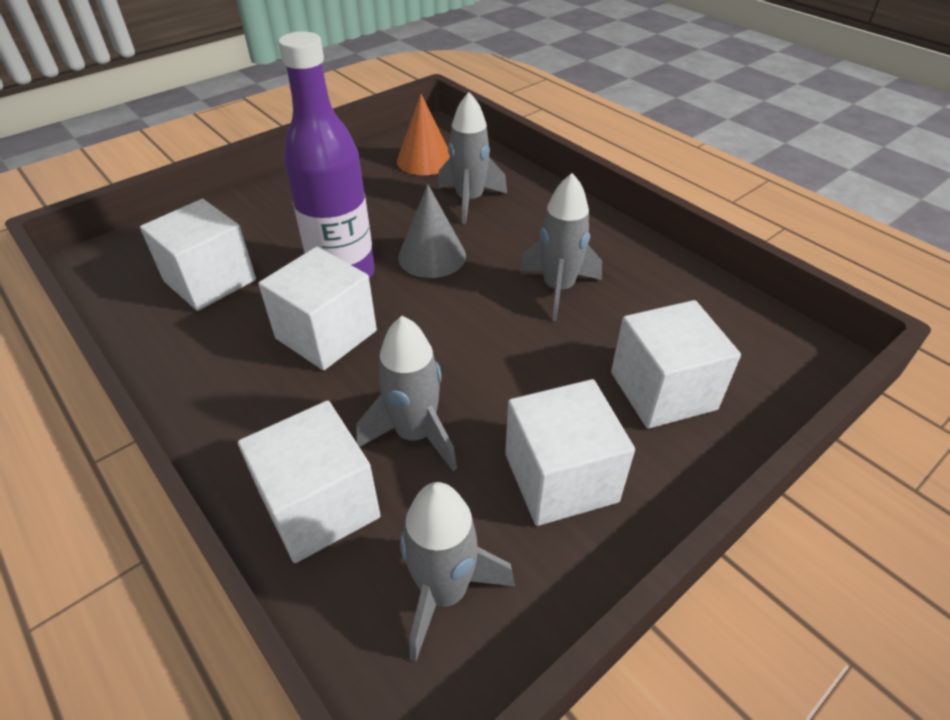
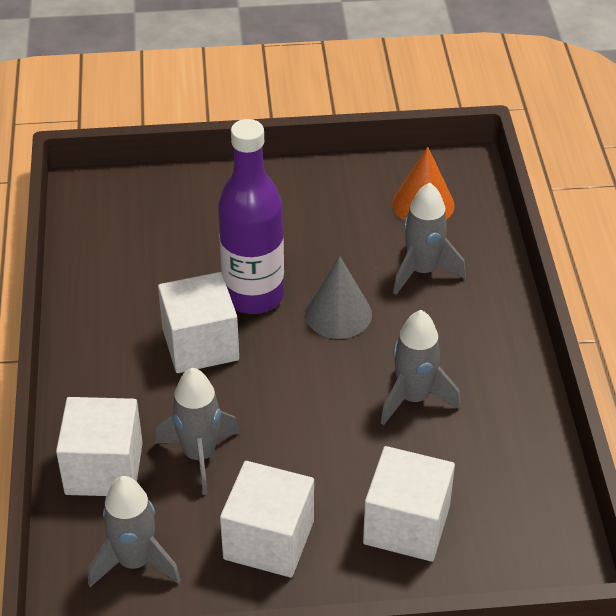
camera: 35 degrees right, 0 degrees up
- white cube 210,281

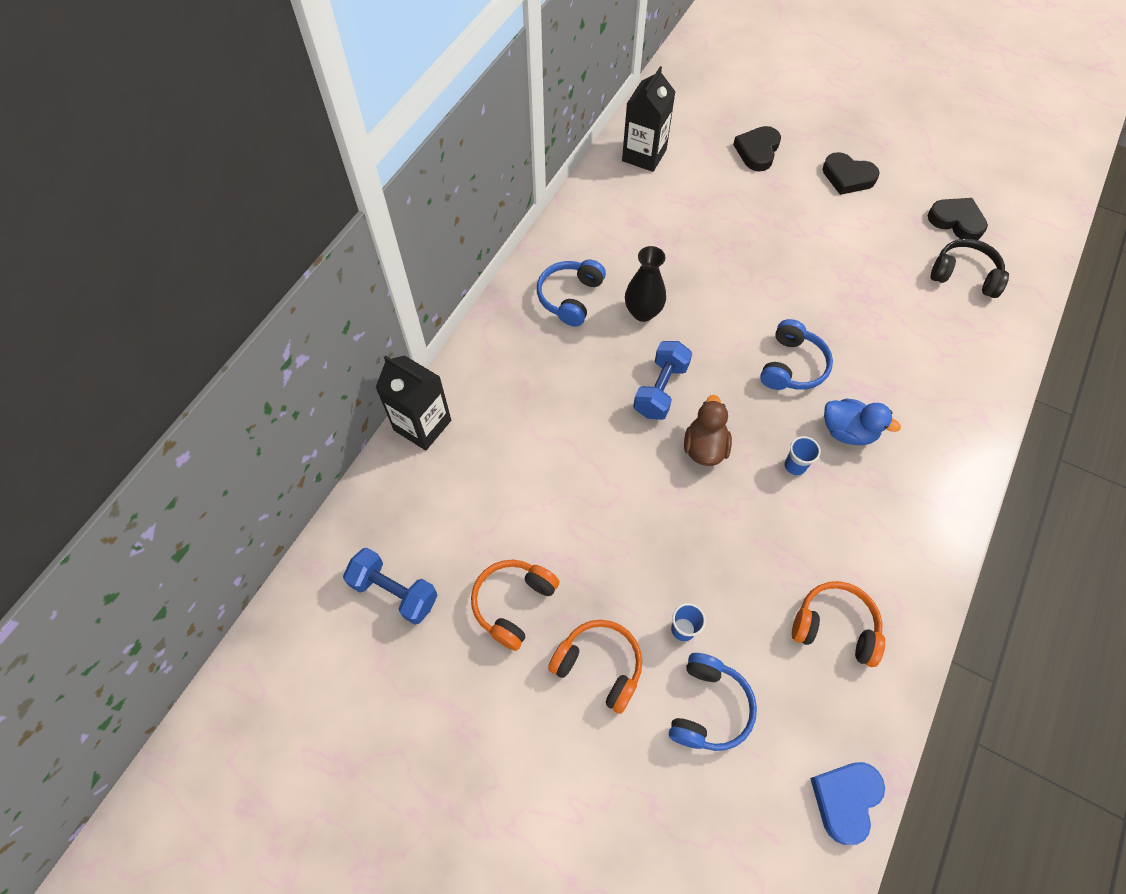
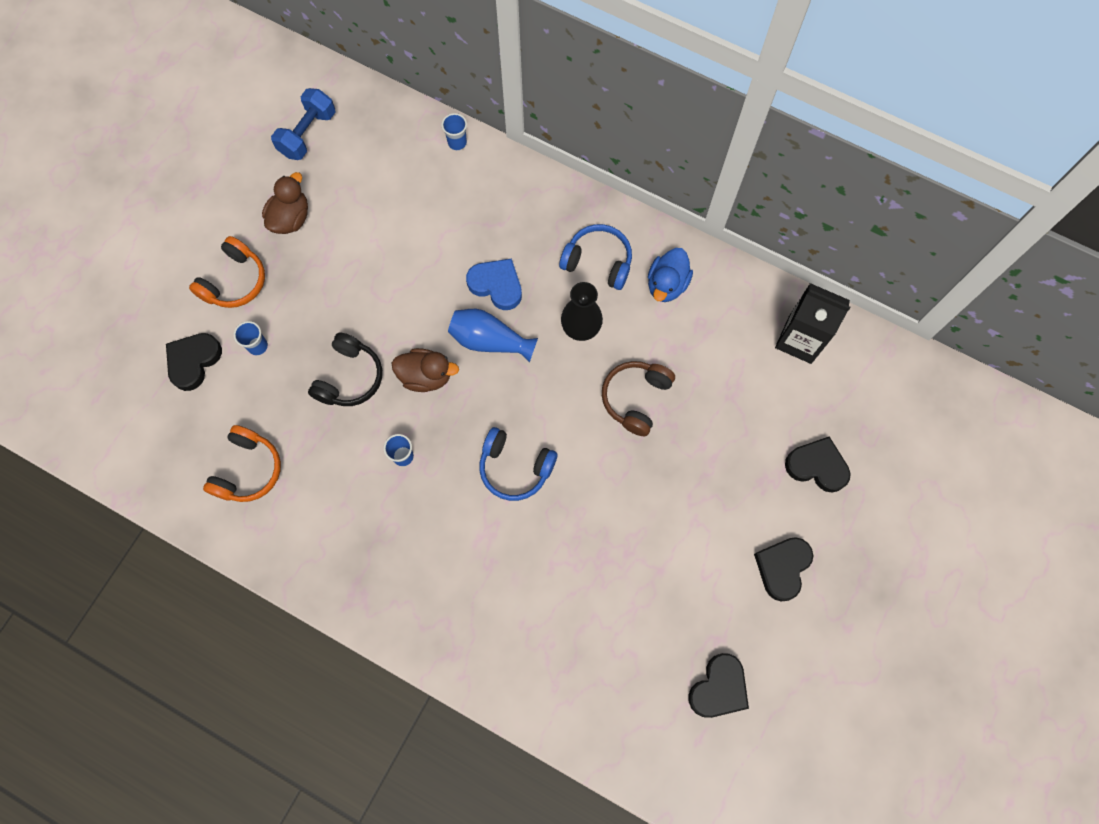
camera: 90 degrees right, 10 degrees up
~ black carton 422,425 to blue cup 457,142
~ orange headphones 513,603 to brown duck 291,218
~ blue dumbbell 660,389 to blue vase 489,341
~ blue headphones 708,707 to black heart 193,361
~ blue heart 845,799 to 496,285
~ blue duck 847,431 to 666,284
~ black headphones 964,275 to 349,377
+ brown headphones 635,398

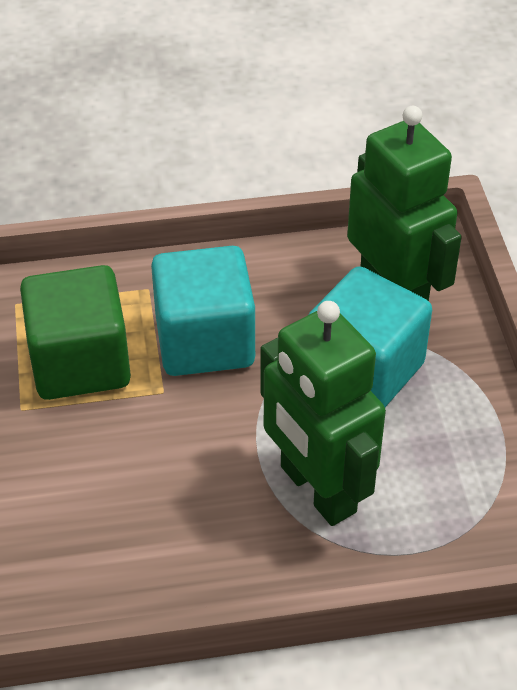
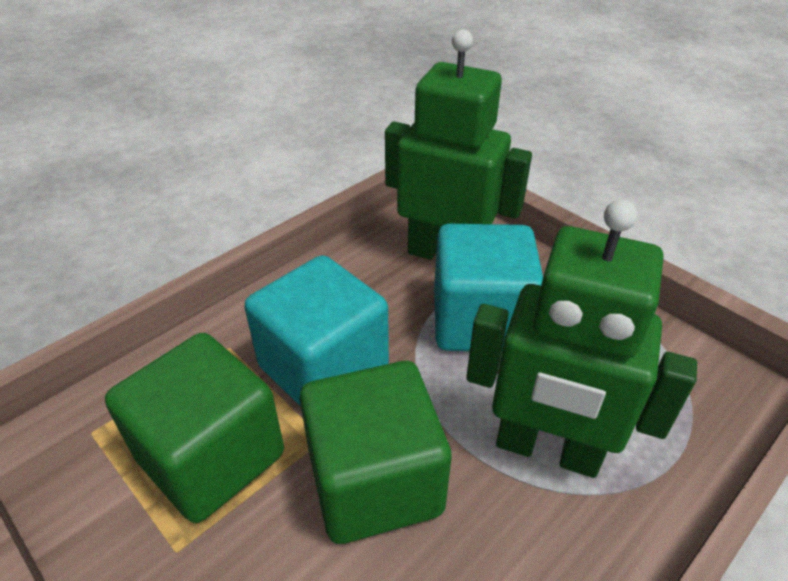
camera: 35 degrees left, 5 degrees down
+ green cube 375,482

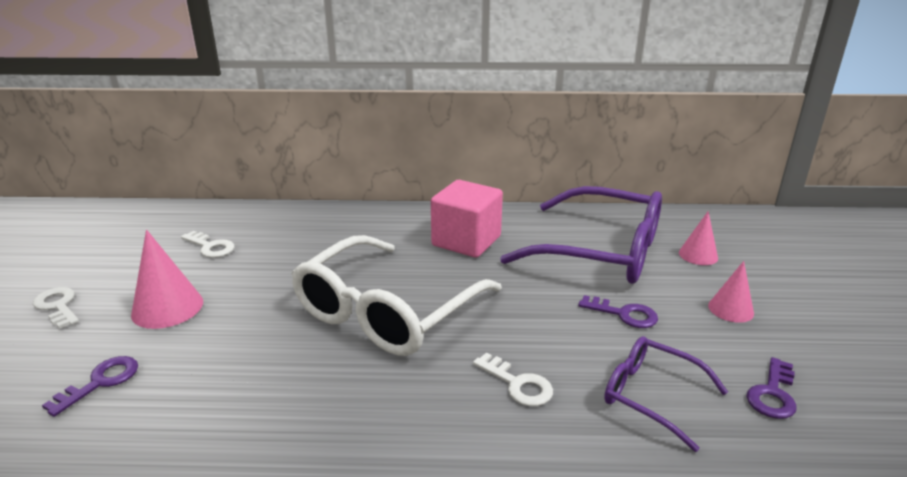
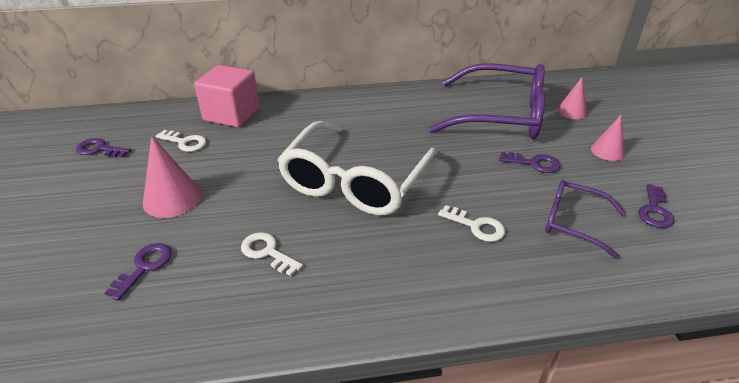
camera: 10 degrees left, 10 degrees up
~ white key 58,306 to 267,252
~ pink cube 466,241 to 232,114
+ purple key 99,149

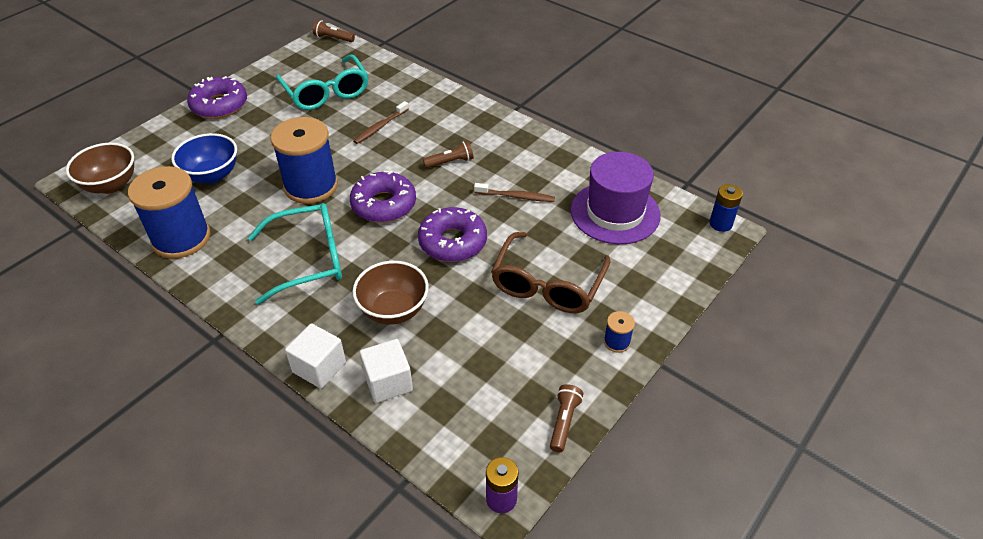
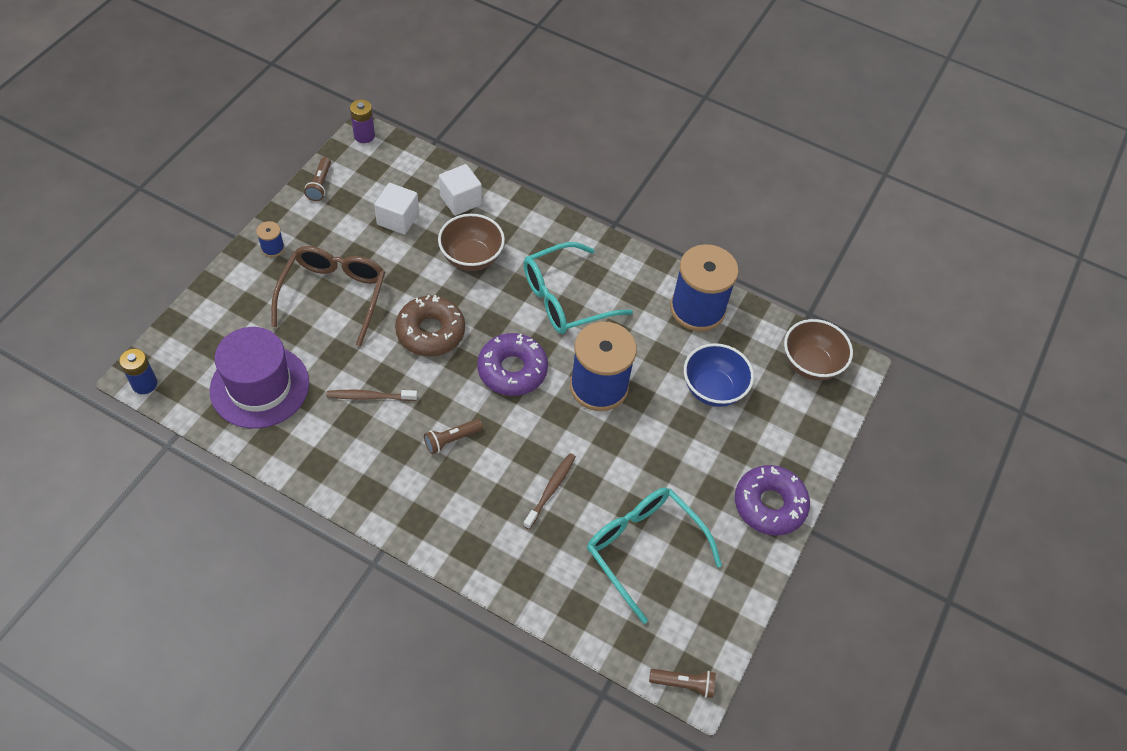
camera: 165 degrees right, 10 degrees up
~ white cube 319,367 to 398,219
~ purple donut 452,242 to brown donut 430,332

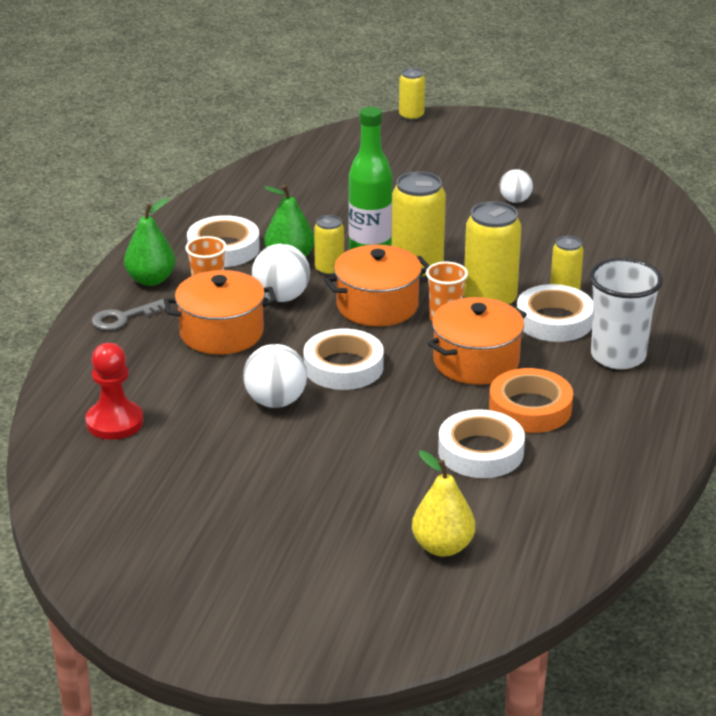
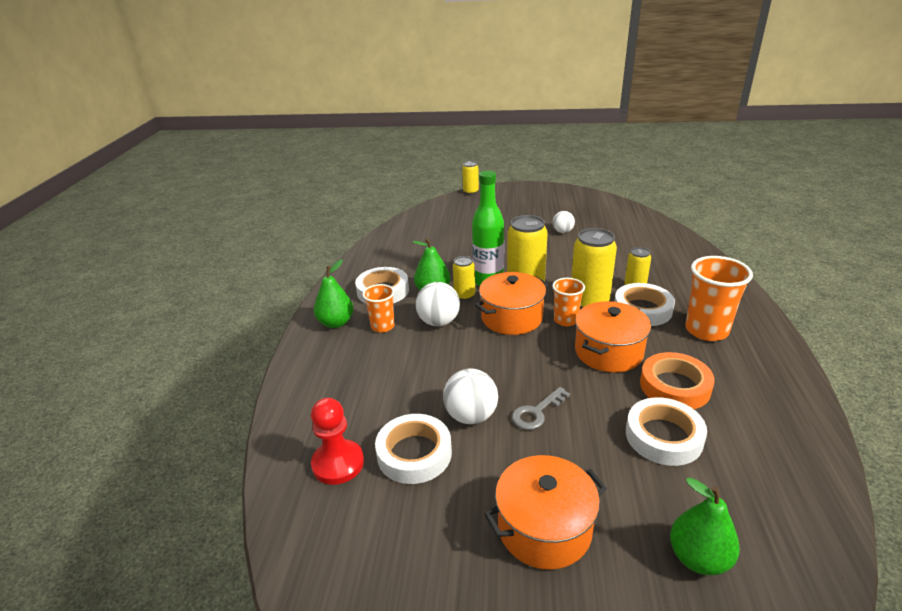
camera: 10 degrees left, 0 degrees up
~ grey key 123,318 to 536,412
~ orange pot 221,333 to 544,528
~ white tape 343,367 to 414,453
~ yellow pear 442,547 to green pear 698,558
~ white cup 618,356 to orange cup 706,330

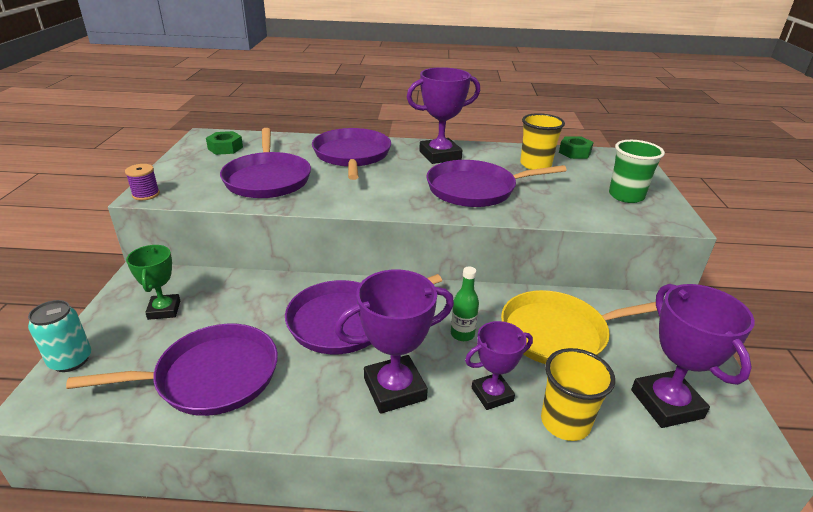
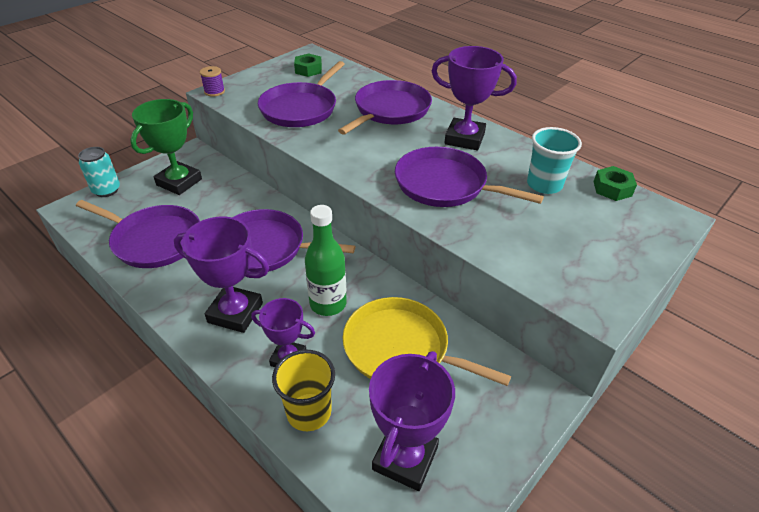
camera: 40 degrees right, 10 degrees up
~ green trophy 164,310 = 179,182 x1.59
~ green bottle 462,334 = 328,304 x1.64
~ yellow cup 535,165 to turquoise cup 544,184
- green cup 626,196

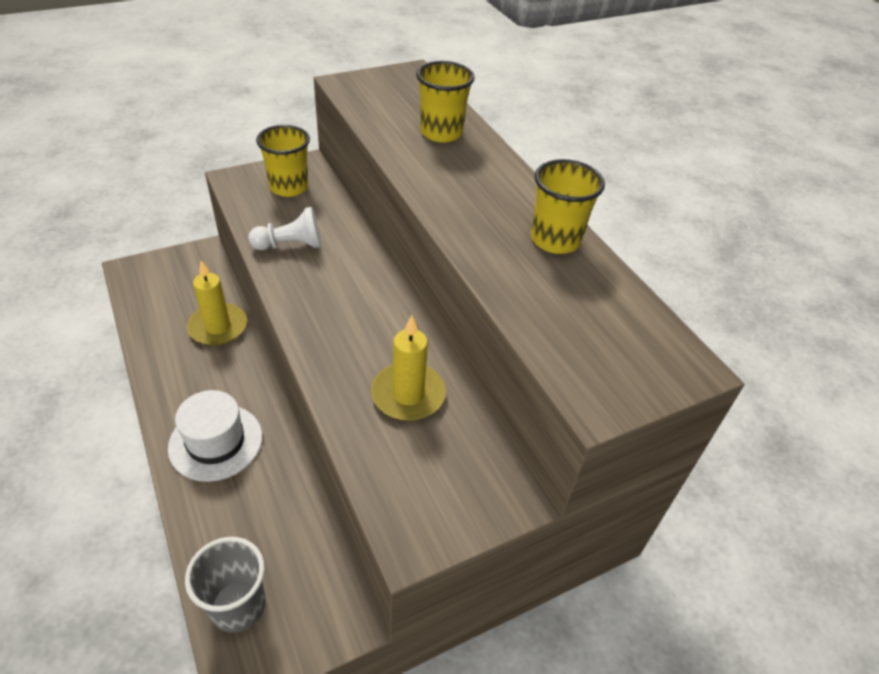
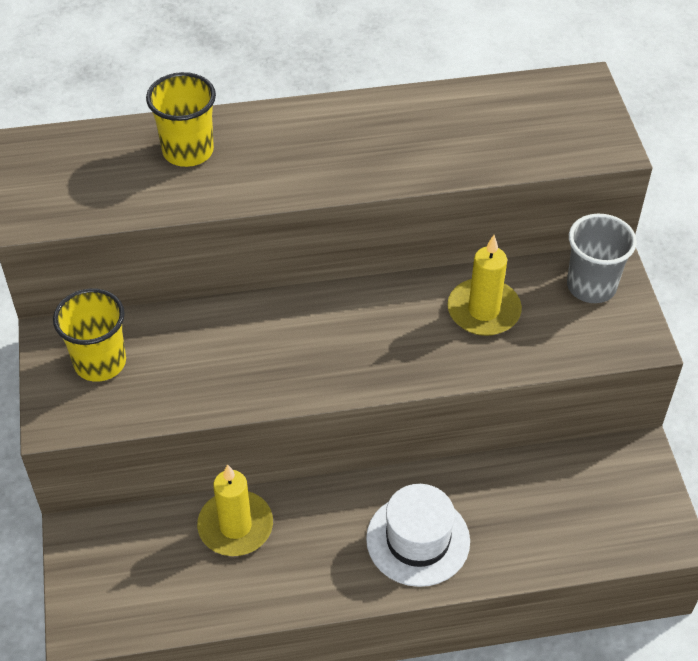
camera: 70 degrees left, 5 degrees up
~ grey cup 238,605 to 591,286
- white pawn 290,245
- yellow cup 555,240

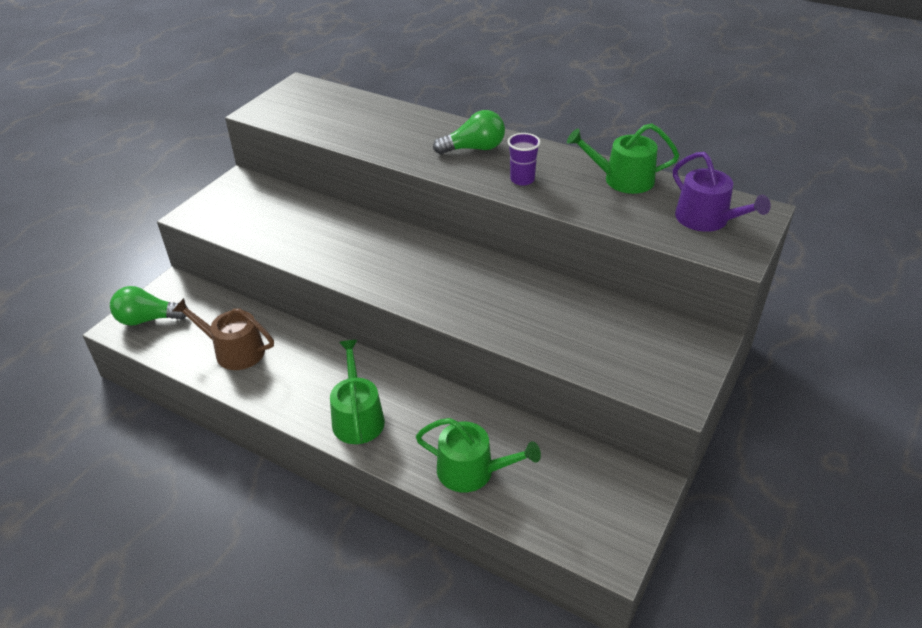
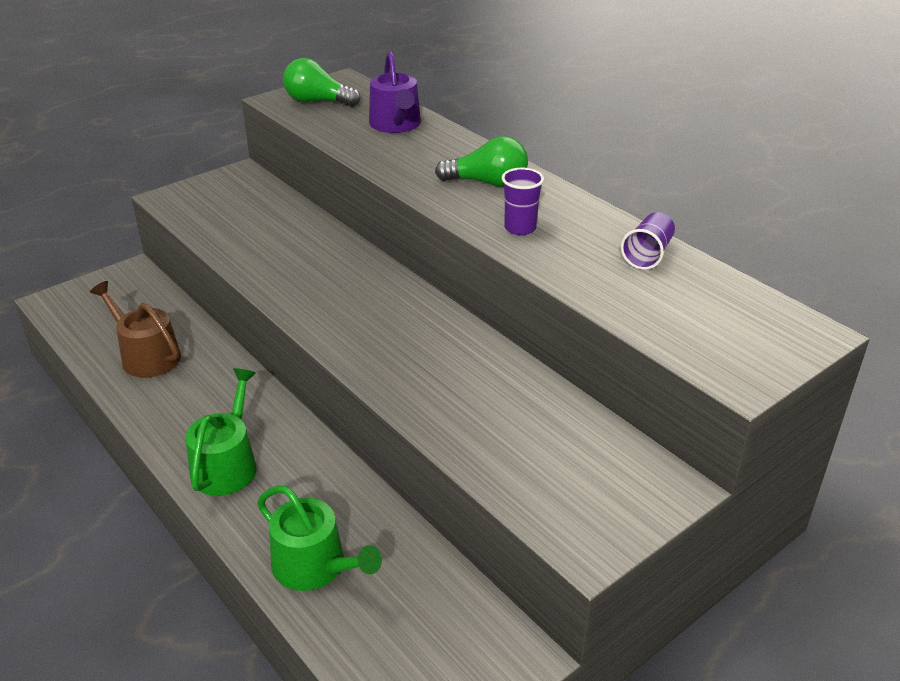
camera: 20 degrees right, 5 degrees down
~ green light bulb 148,319 to 317,101
~ green watering can 622,179 to purple cup 647,254
~ purple watering can 707,219 to 396,125

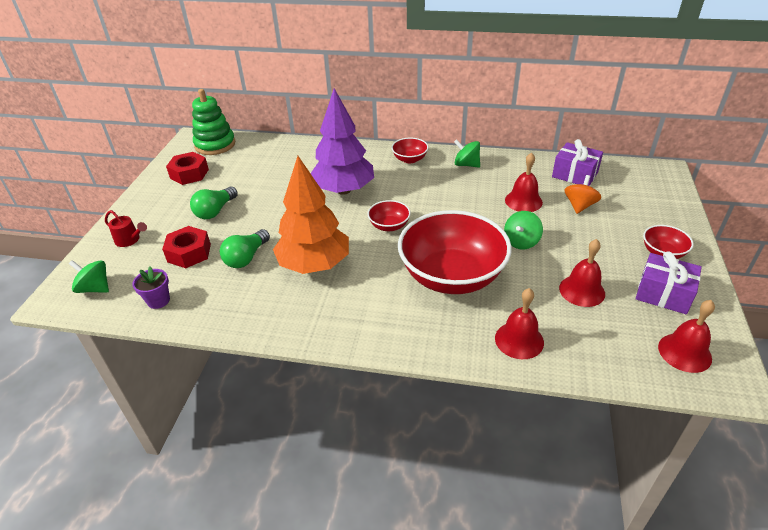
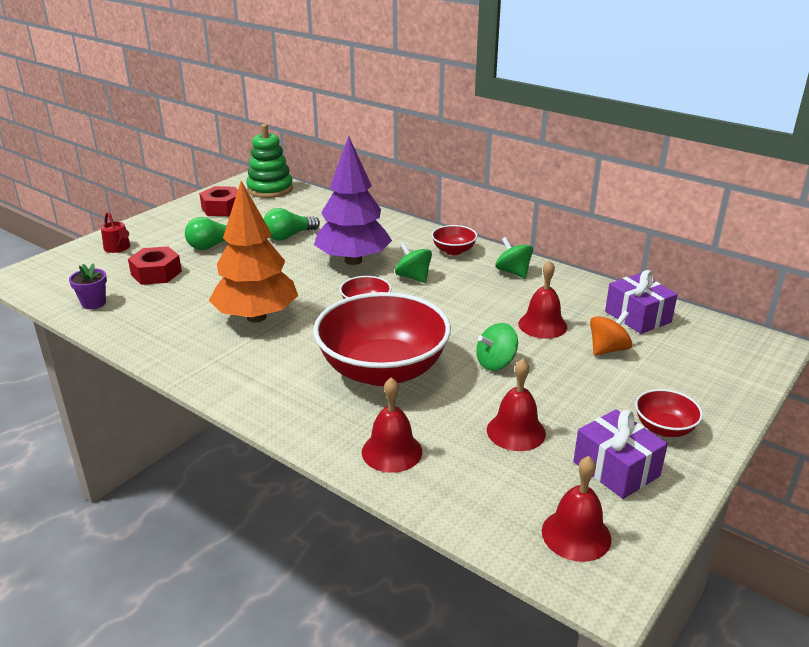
camera: 25 degrees right, 10 degrees down
~ green spinning top 95,288 to 413,277
~ green light bulb 246,258 to 289,236

